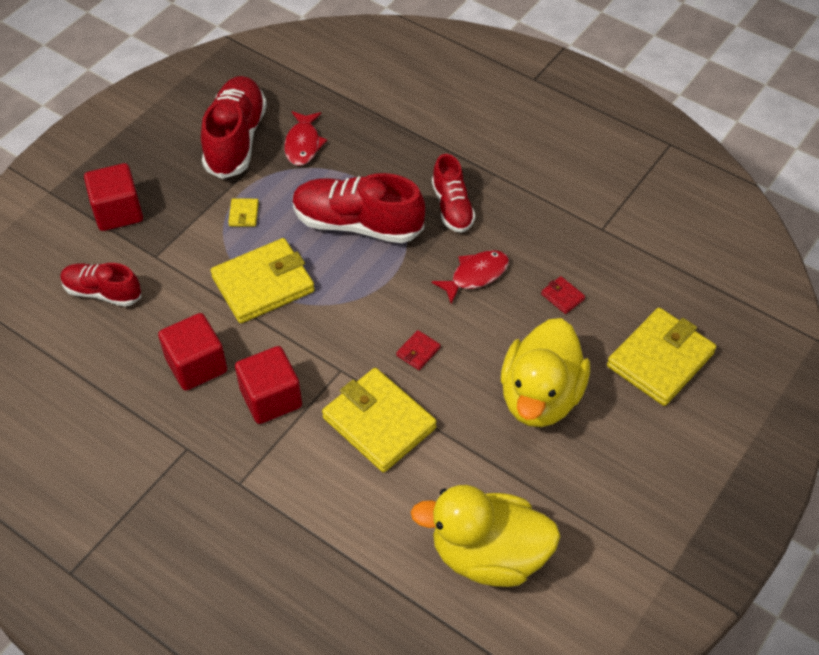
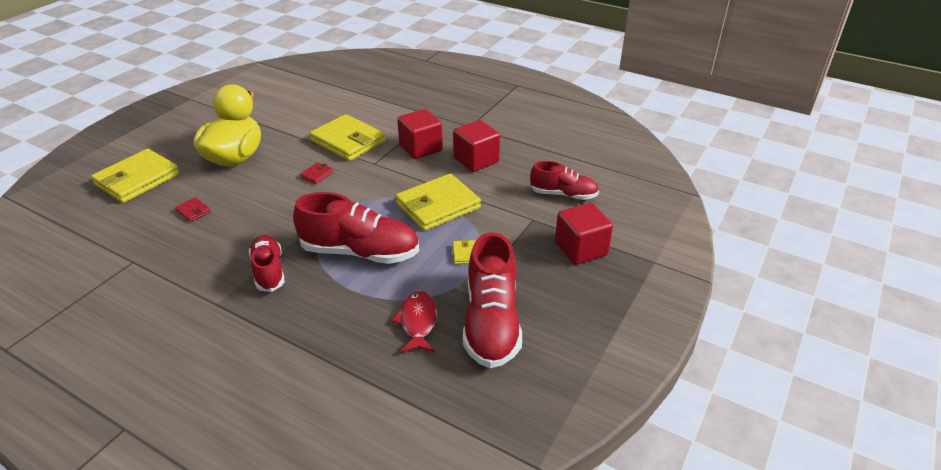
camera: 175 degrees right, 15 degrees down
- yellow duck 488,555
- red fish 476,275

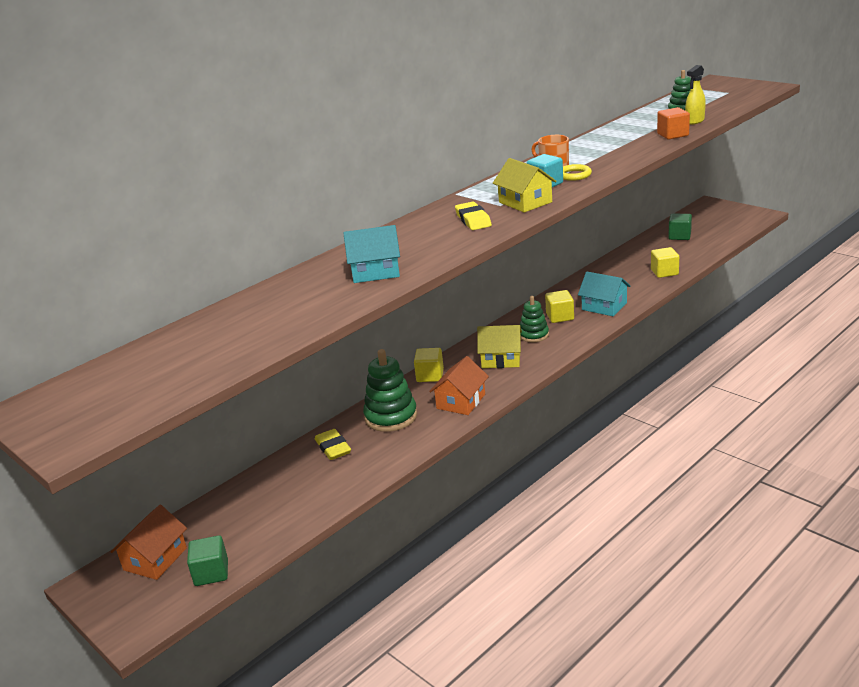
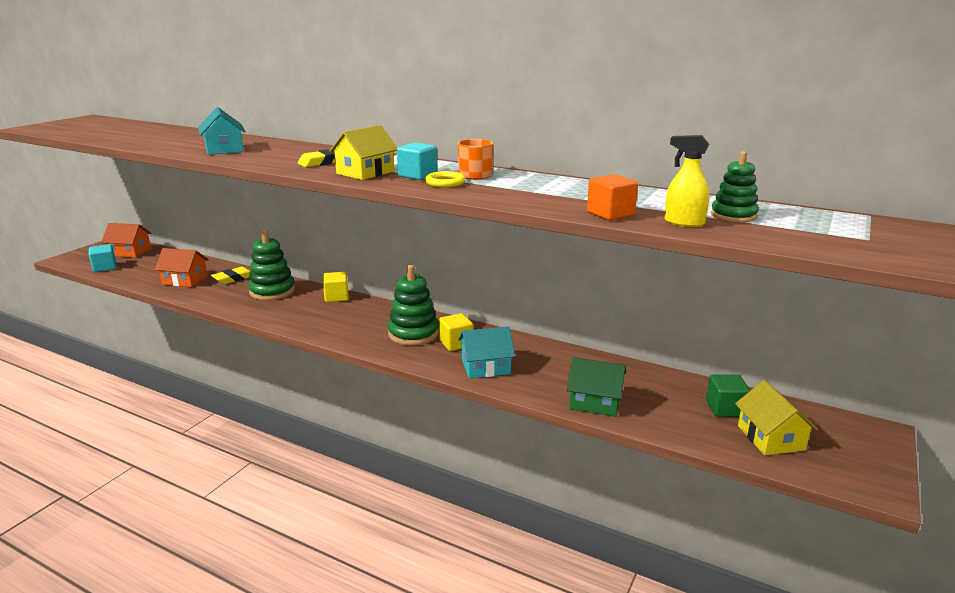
camera: 70 degrees right, 5 degrees down
~ green cube 211,573 to turquoise cube 104,268
~ orange house 461,401 to 185,280
~ yellow house 501,359 to 770,438
~ green stacking toy 534,335 = 413,334 x1.58
~ turquoise house 604,306 = 485,367 60 degrees clockwise
~ yellow cube 664,272 to green house 595,402

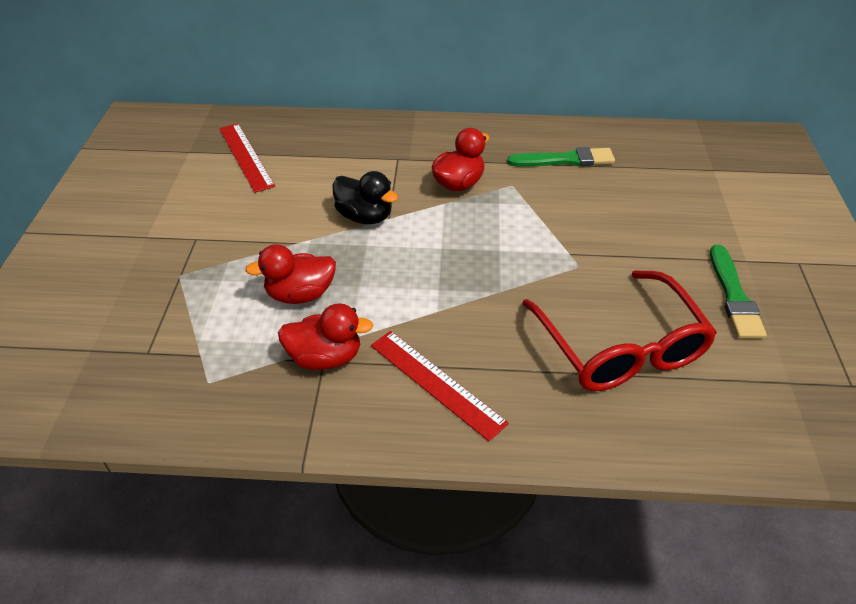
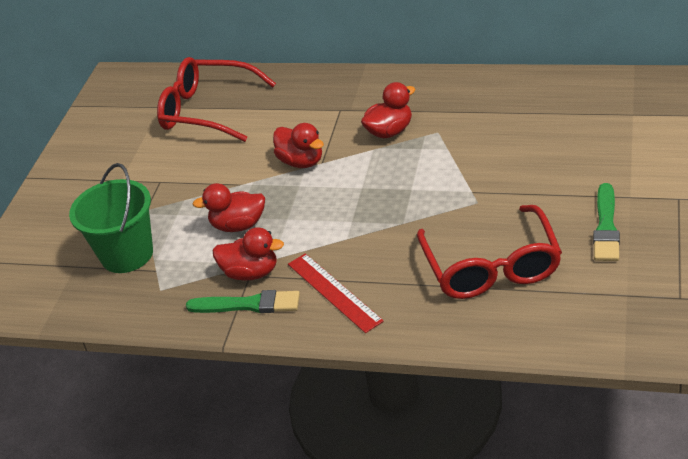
camera: 15 degrees right, 5 degrees down
~ red ruler 245,156 to red glasses 207,110
~ black duck 364,216 to red duck 301,162
~ green brush 565,160 to 248,305
+ green bucket 127,254

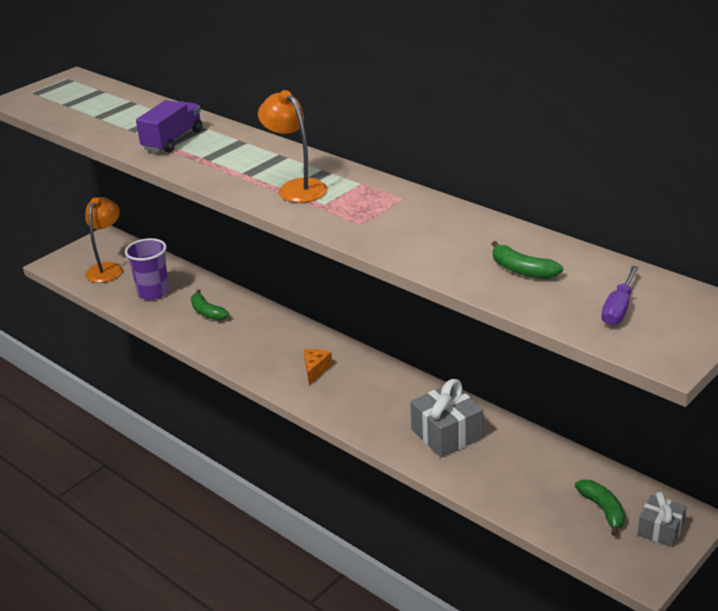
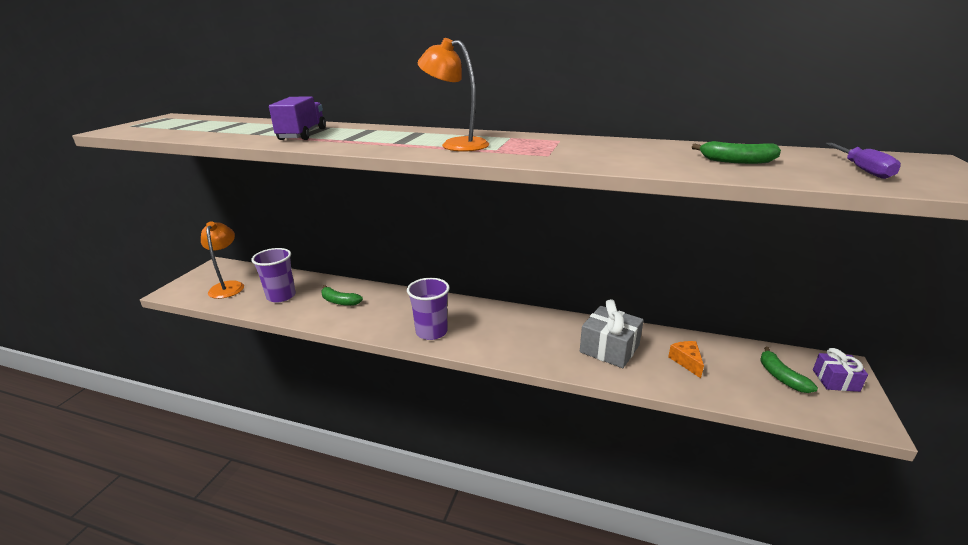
camera: 25 degrees left, 5 degrees down
~ orange cheese 315,369 to 686,362
~ green banana 603,510 = 781,377 150 degrees counterclockwise
~ grey gift 660,530 to purple gift 835,380
+ purple cup 431,332

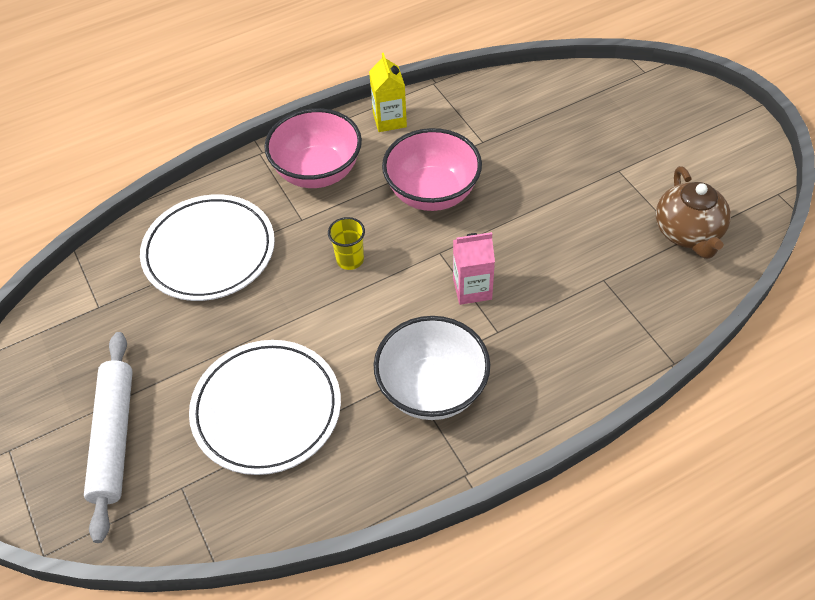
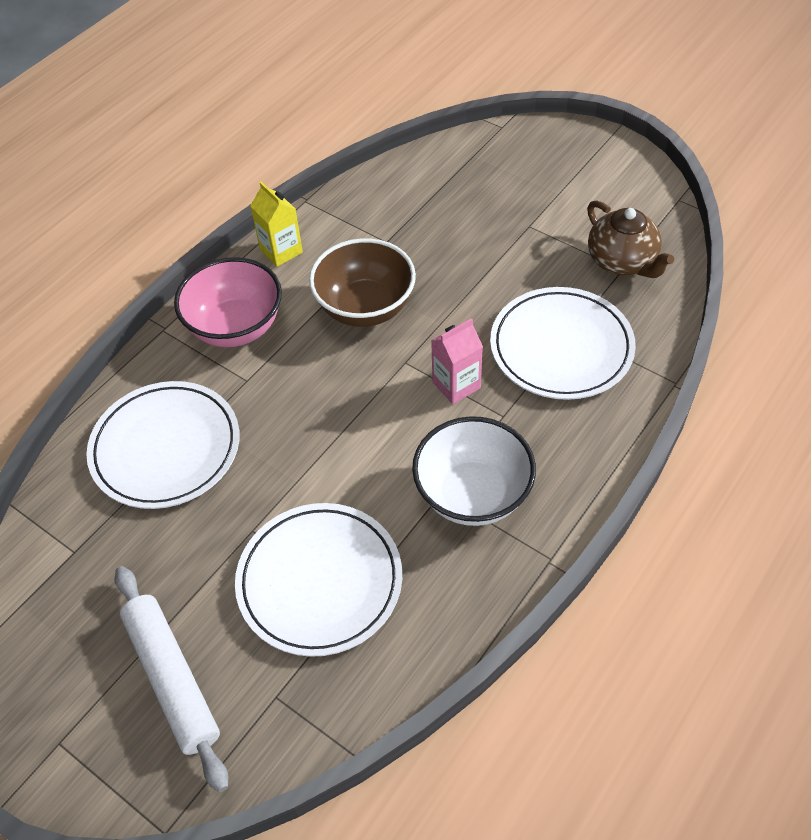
camera: 25 degrees left, 0 degrees up
- yellow cup 350,260
~ pink bowl 432,193 to brown bowl 365,308
+ white plate 561,347

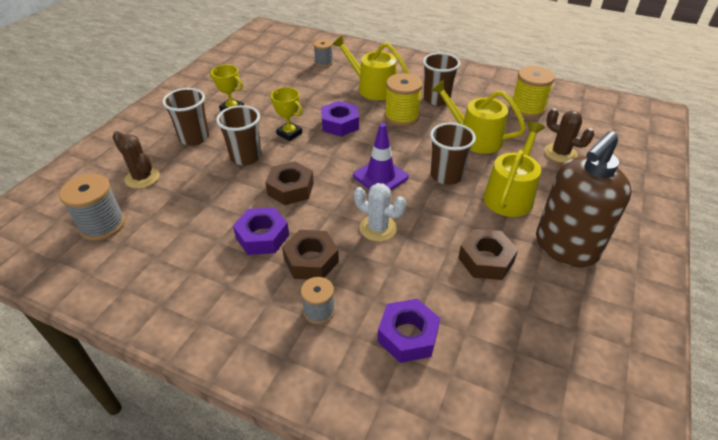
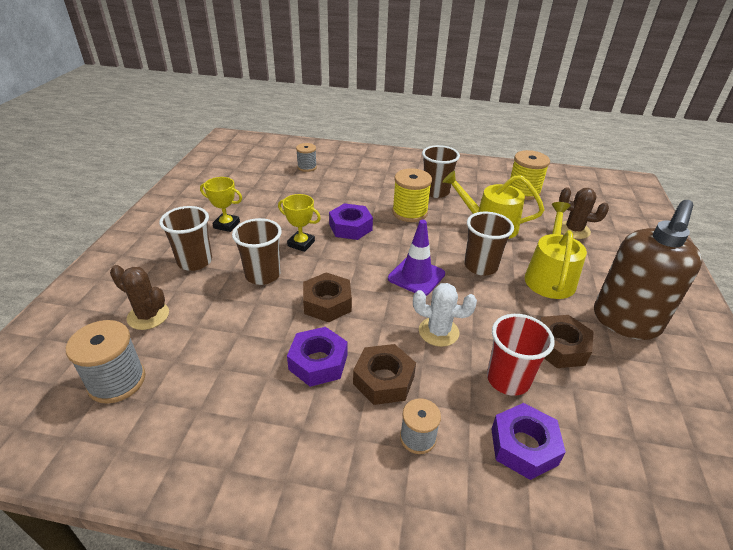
camera: 15 degrees left, 5 degrees down
- yellow watering can 372,88
+ red cup 508,379

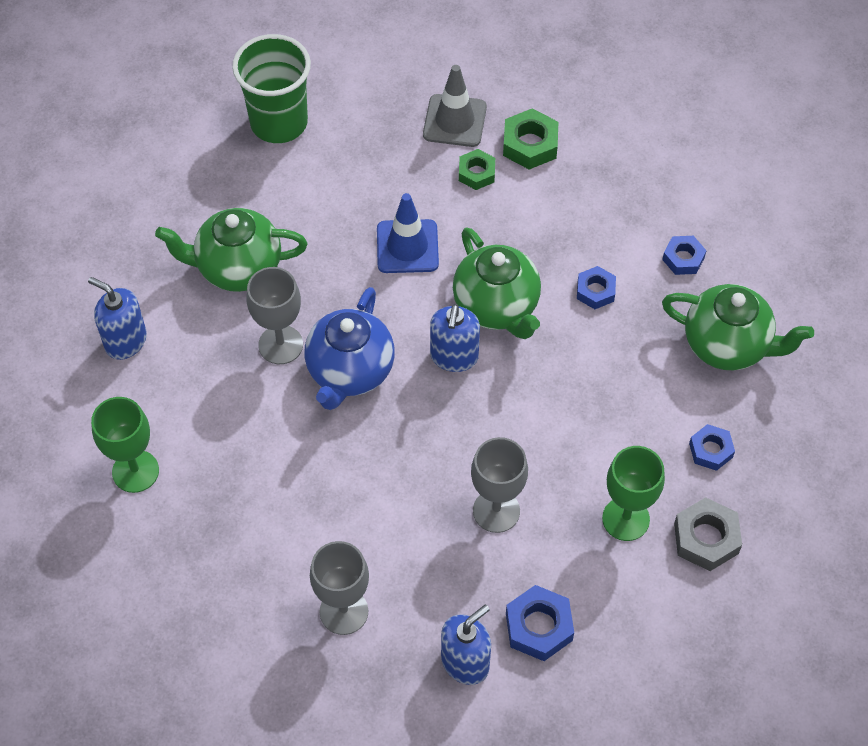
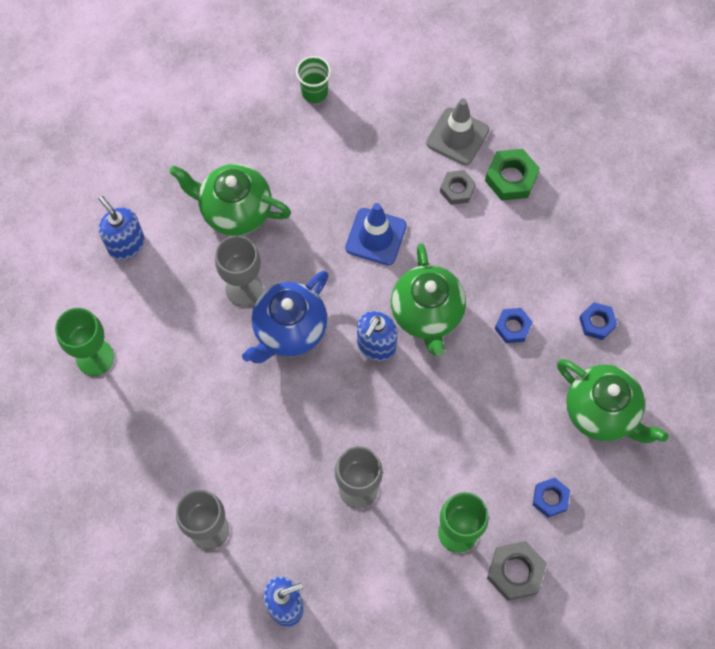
camera: 20 degrees right, 10 degrees up
~ green cup 279,122 = 314,92 x0.54
~ green nut 476,173 to grey nut 457,189
- blue nut 538,627

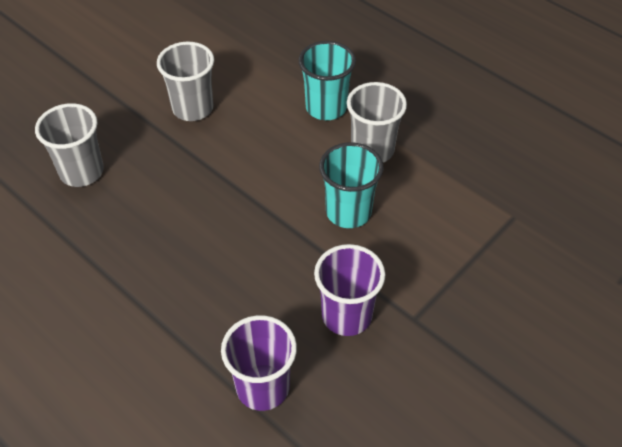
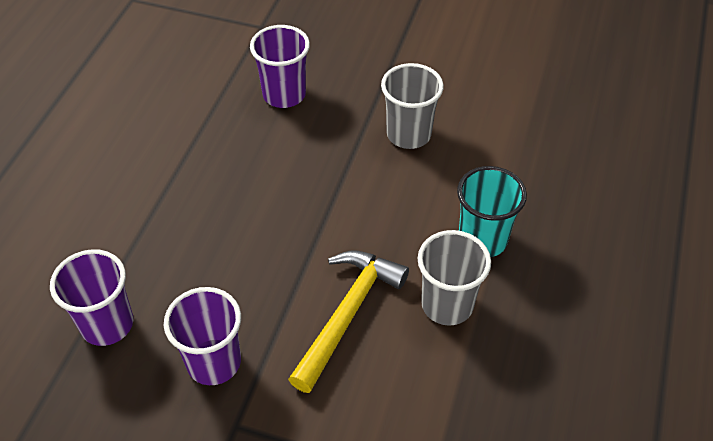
camera: 65 degrees right, 0 degrees up
~ grey cup 82,172 to purple cup 284,95
~ turquoise cup 348,212 to yellow hammer 347,315

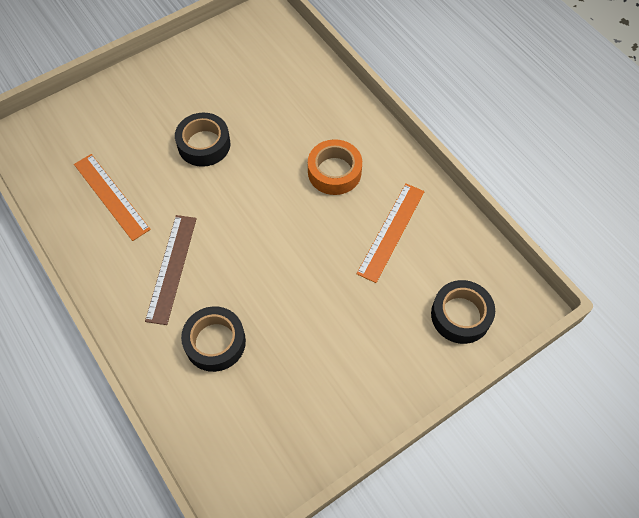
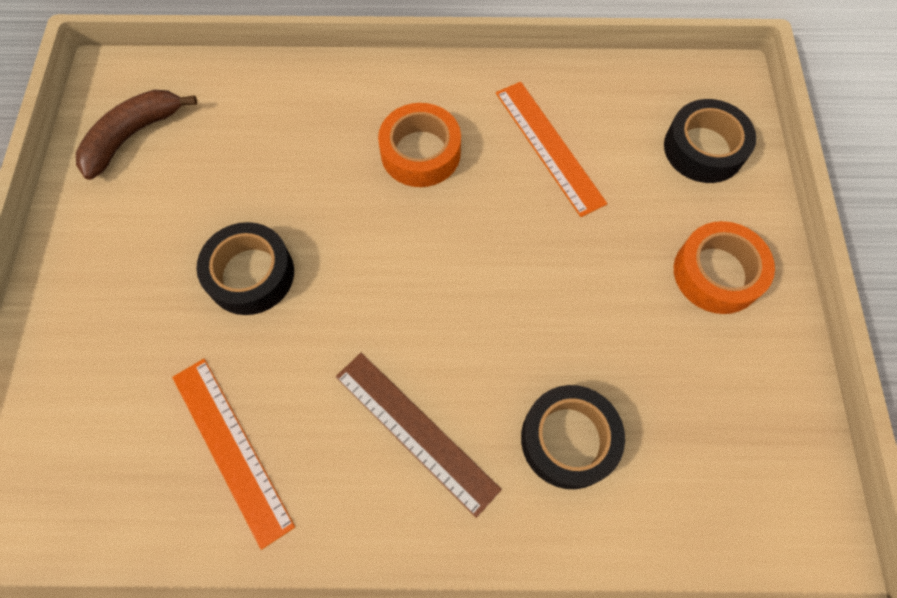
camera: 55 degrees left, 5 degrees up
~ orange ruler 111,196 = 231,449 60 degrees clockwise
+ brown banana 133,136
+ orange tape 717,273

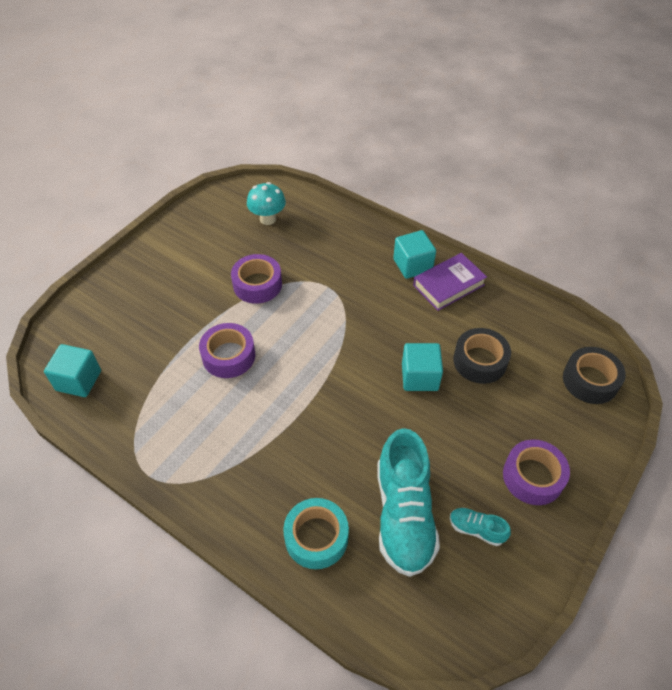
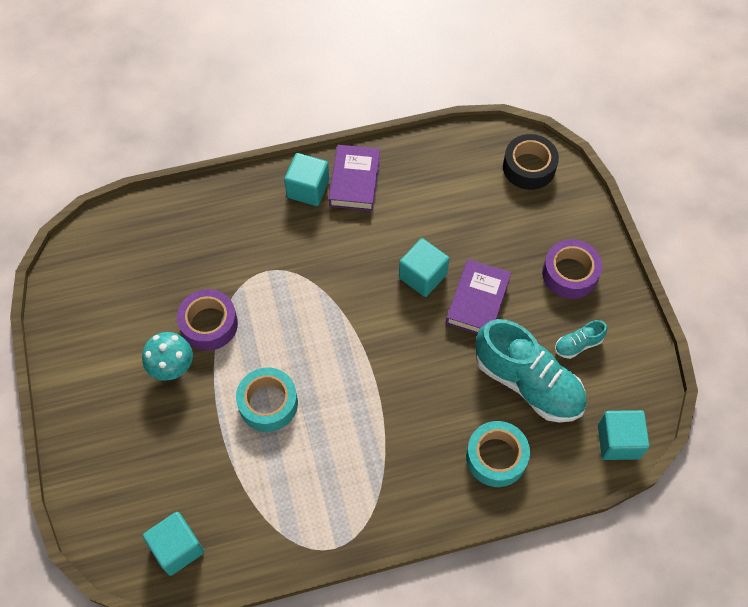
camera: 50 degrees left, 10 degrees up
~ purple tape 228,356 to turquoise tape 268,403
~ turquoise mushroom 268,219 to 172,368
- black tape 480,361
+ purple book 477,301
+ turquoise cube 618,441

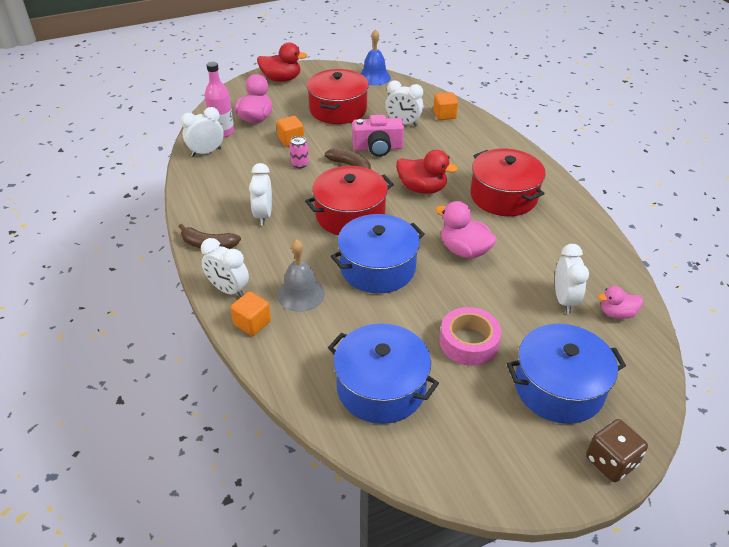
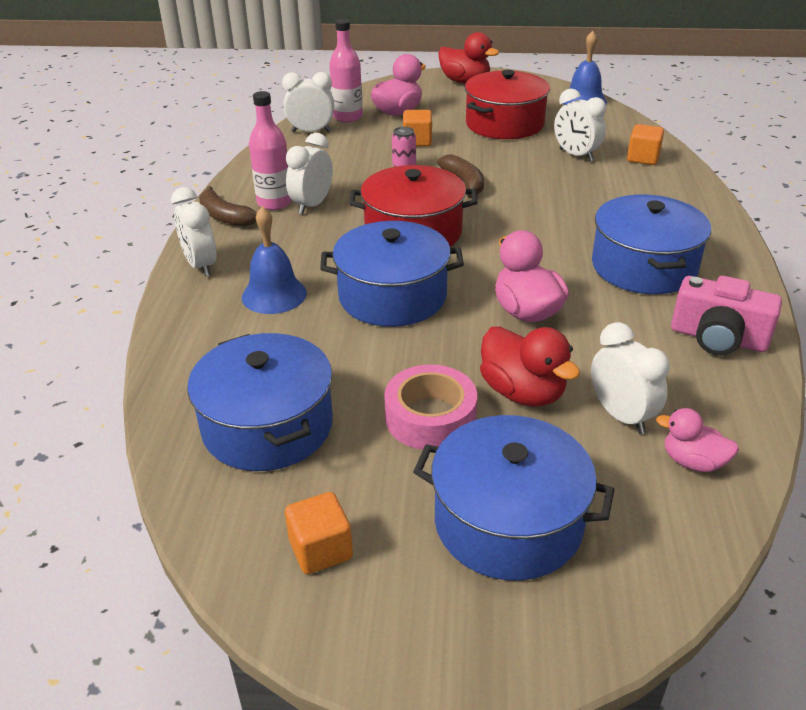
camera: 30 degrees right, 5 degrees down
~ orange cube 252,323 to 321,549
~ grey bell 301,294 to blue bell 274,295
~ pink camera 378,148 to 718,338
~ red duck 422,188 to 522,392
~ red pot 503,196 to blue pot 643,266
~ white clock 564,300 = 621,416 60 degrees counterclockwise
- brown dice 611,461
+ pink bottle 274,202

